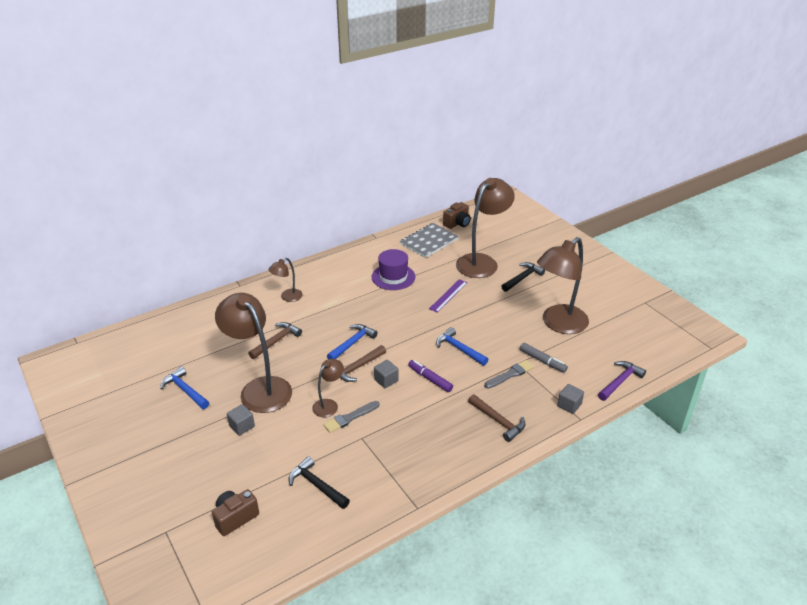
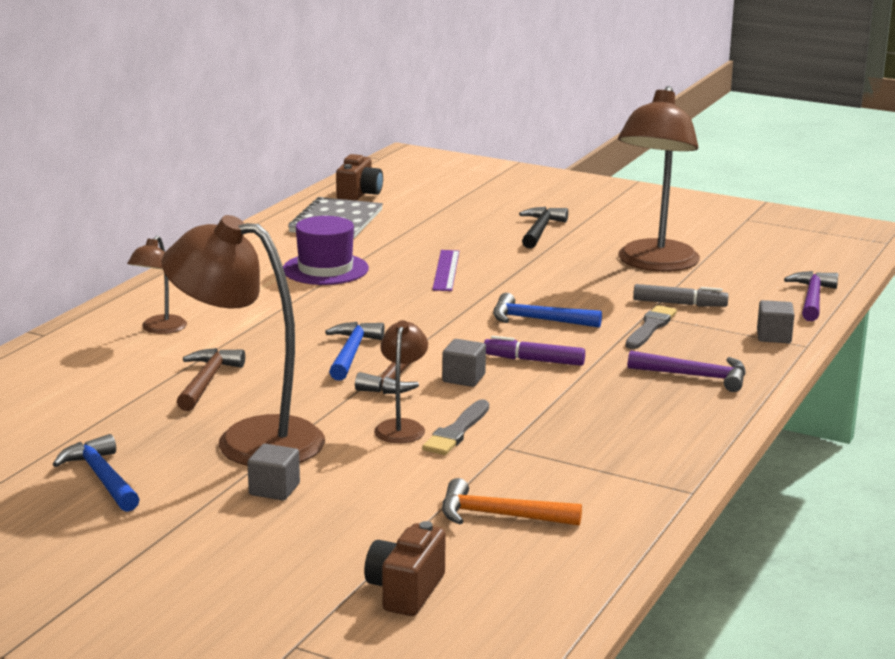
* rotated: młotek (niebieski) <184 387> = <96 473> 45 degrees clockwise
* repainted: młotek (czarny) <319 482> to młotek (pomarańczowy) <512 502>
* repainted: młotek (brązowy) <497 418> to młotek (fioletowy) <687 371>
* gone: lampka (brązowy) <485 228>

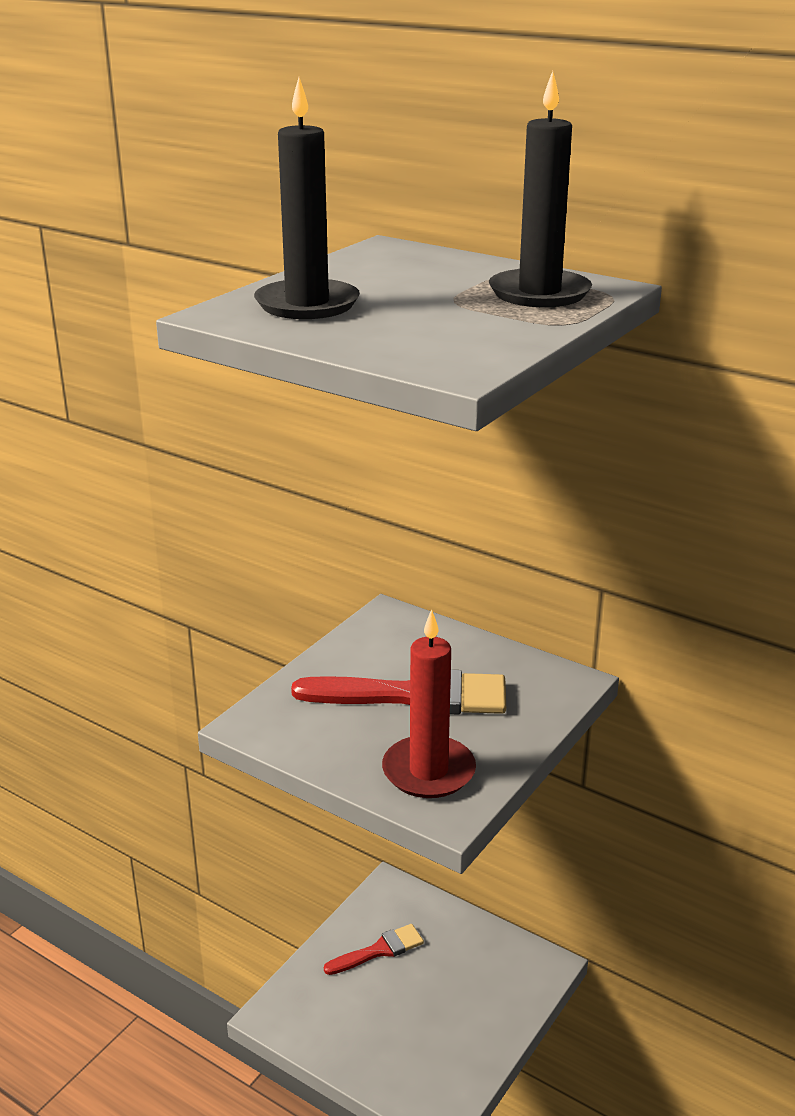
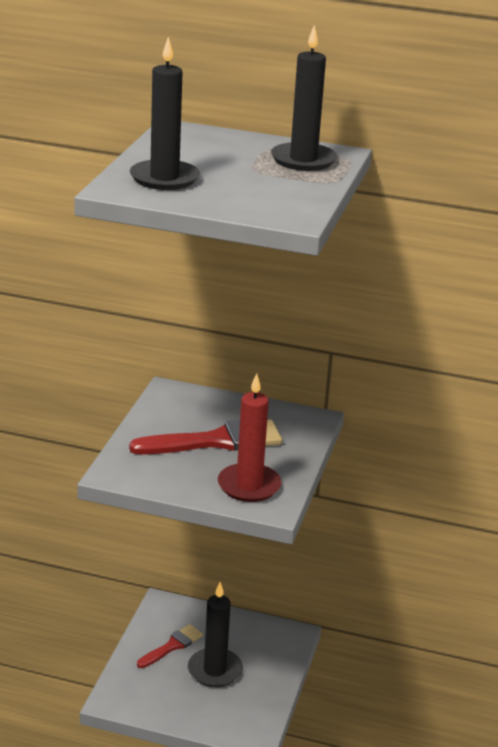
* new: świeca (czarny) <215 634>

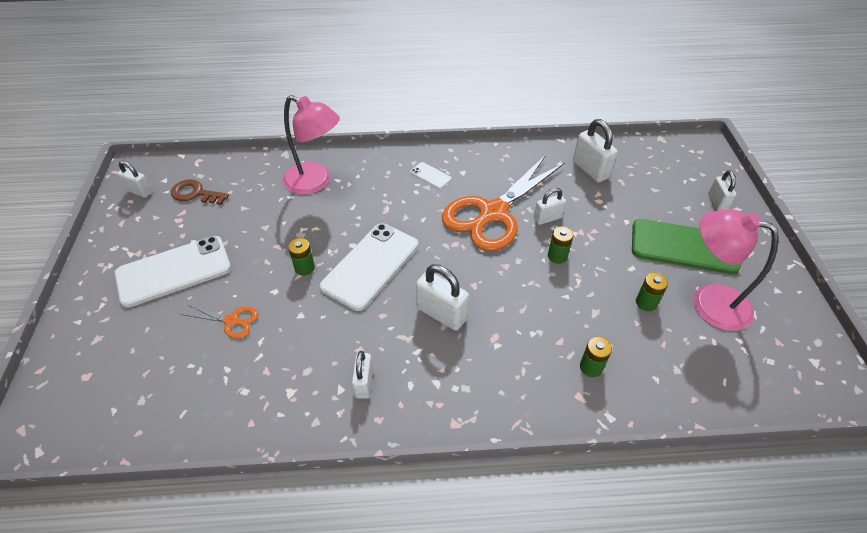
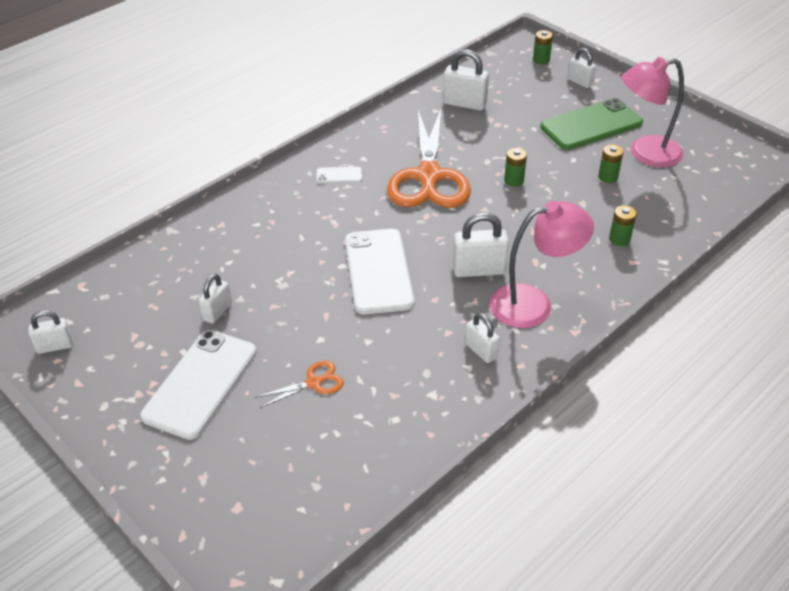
* shifted: kłódka (biały) <550 206> to <215 299>
* shifted: lampka (różowy) <311 145> to <541 264>
* shifted: bateria (zielony) <301 257> to <543 47>
* gone: klucz (brązowy) <200 192>

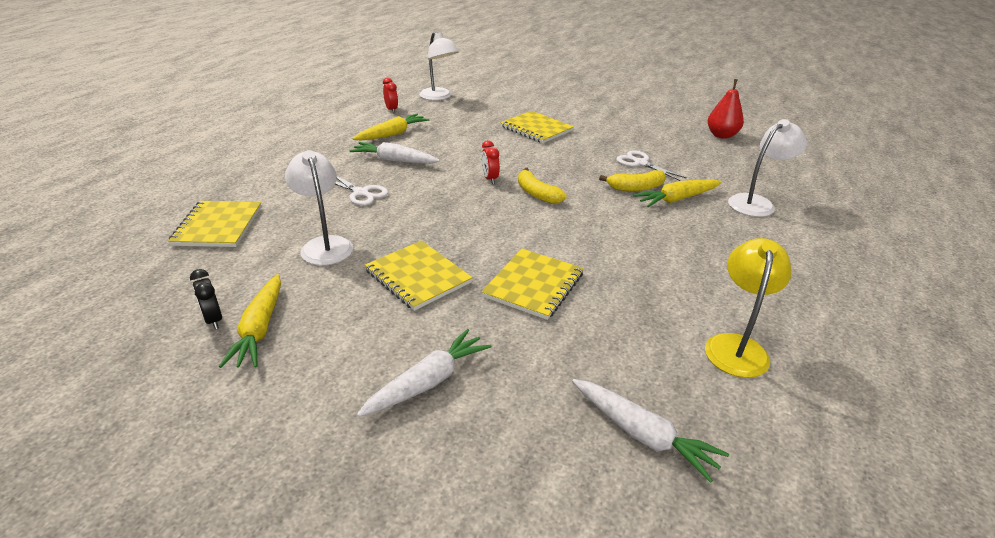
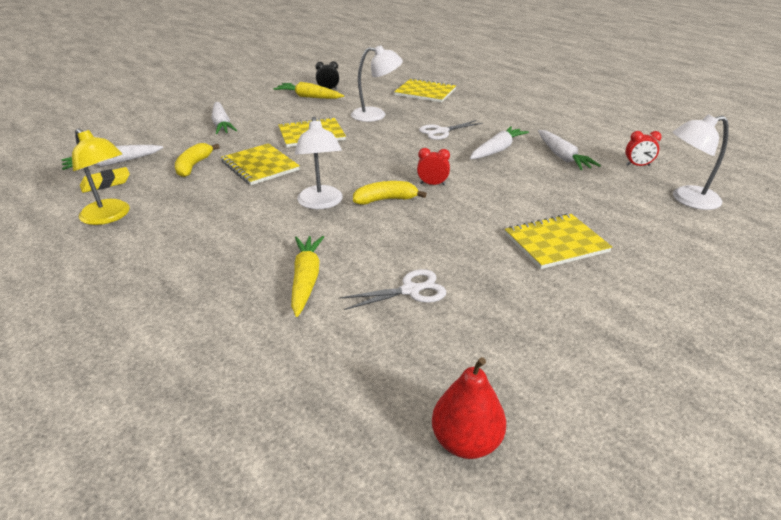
* new: gumka do mazania (żółty) <105 180>
* shifted: banan (żółty) <632 180> to <197 160>
* shifted: lampka (biały) <767 168> to <319 163>
* repainted: marchewka (żółty) <390 127> to marchewka (biały) <569 150>

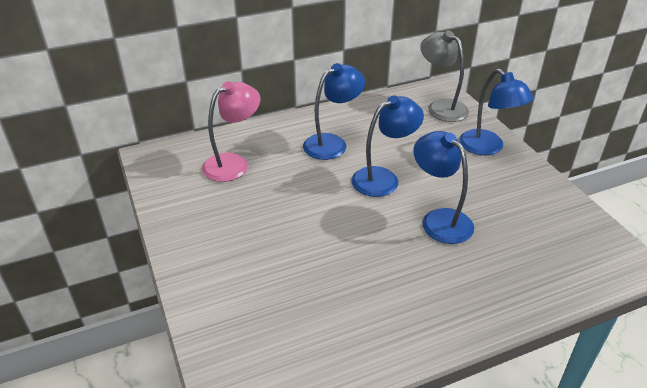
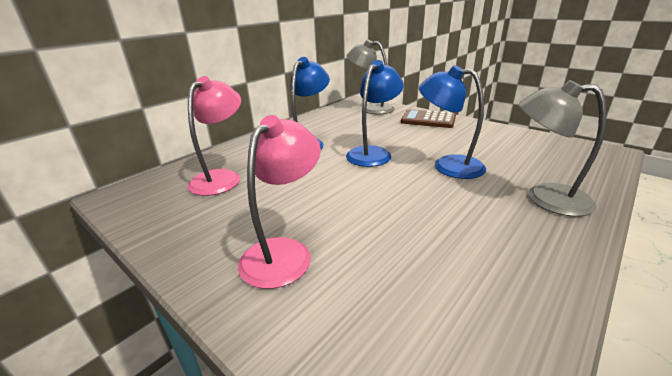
* new: lampka (różowy) <279 202>
* swapped: lampka (niebieski) <496 112> to kalkulator (brązowy) <428 118>
* new: lampka (szary) <563 148>

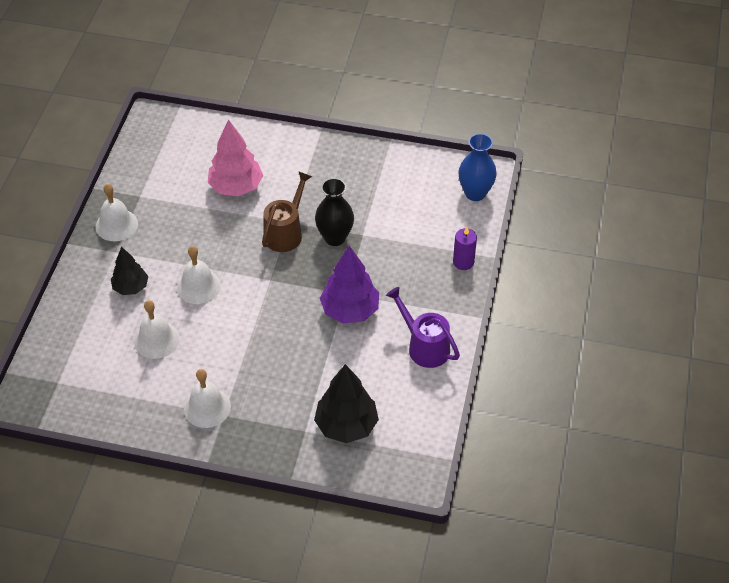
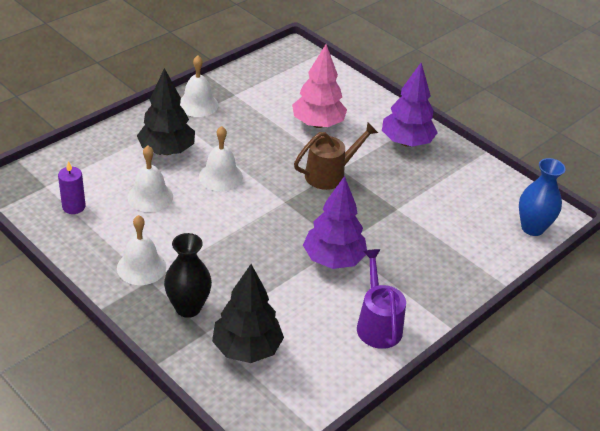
* shifted: świeca (fioletowy) <465 248> to <72 187>
* scaled: drzewko (czarny) <129 271> = <166 111> x1.57
* shifted: wazon (czarny) <334 212> to <188 275>
* new: drzewko (fioletowy) <410 105>

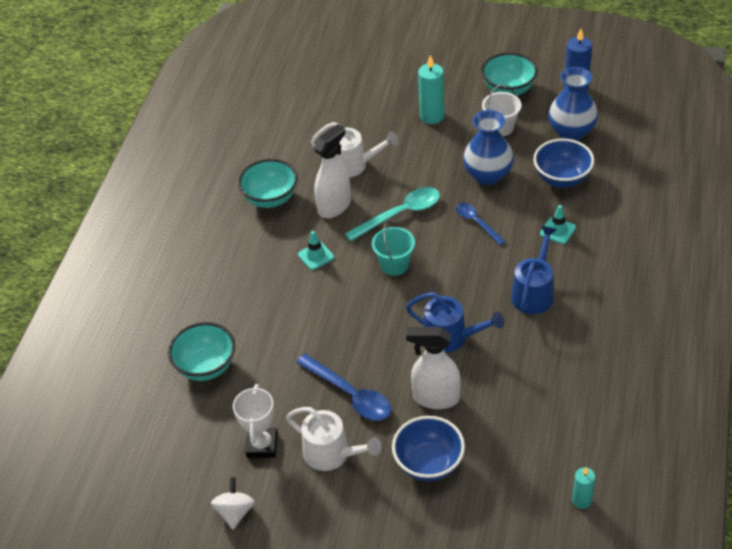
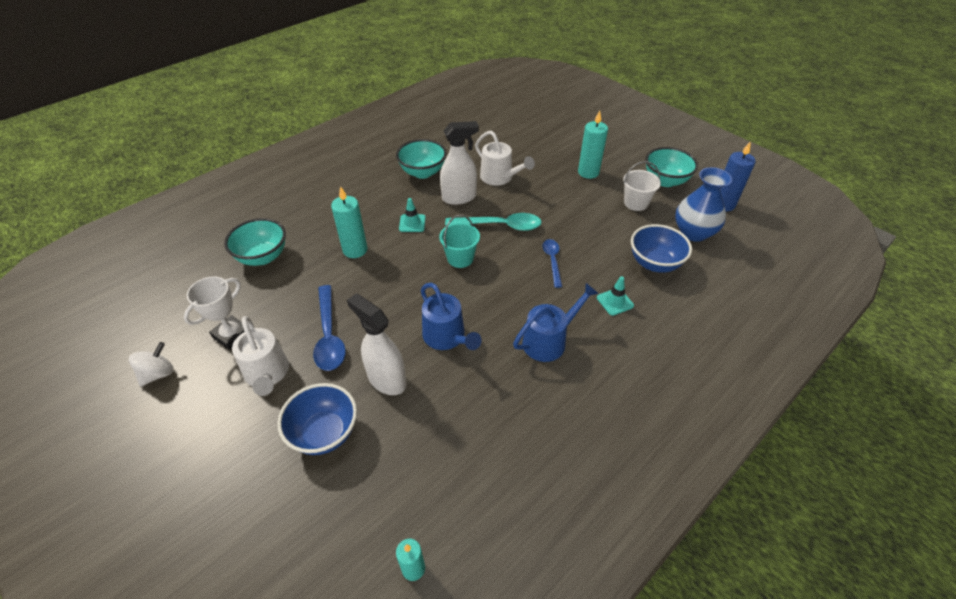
* new: świeca (turkusowy) <349 222>
* gone: wazon (niebieski) <488 147>

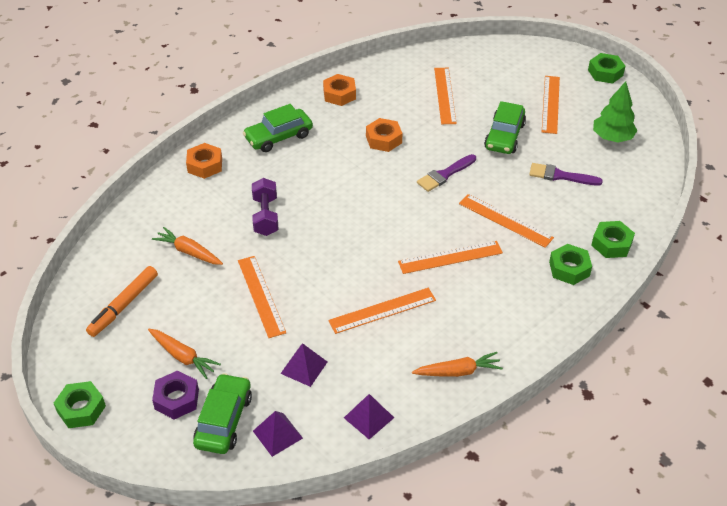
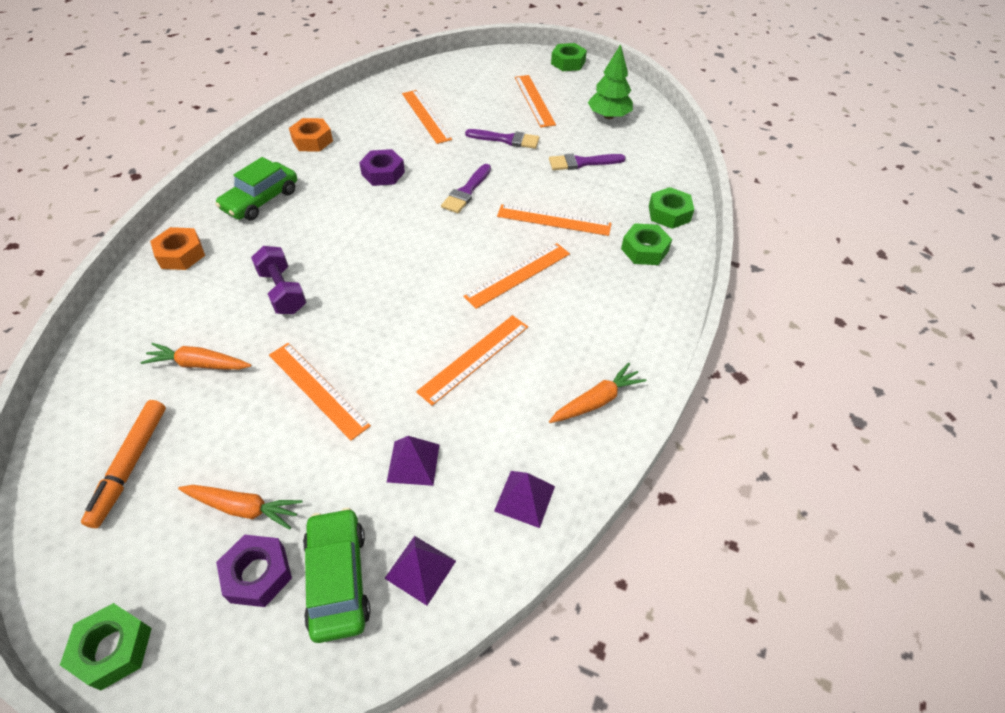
* repainted: nakrętka (pomarańczowy) <384 135> to nakrętka (fioletowy) <382 167>
* swapped: samochód (zielony) <505 127> to pędzel (fioletowy) <502 139>

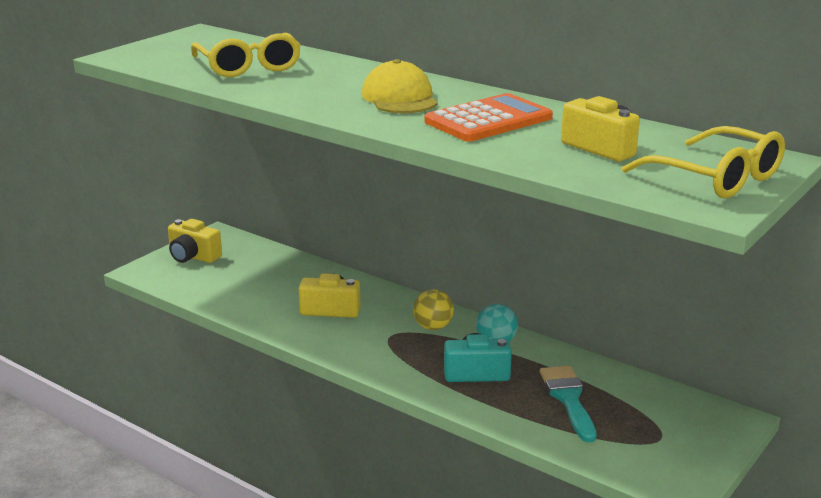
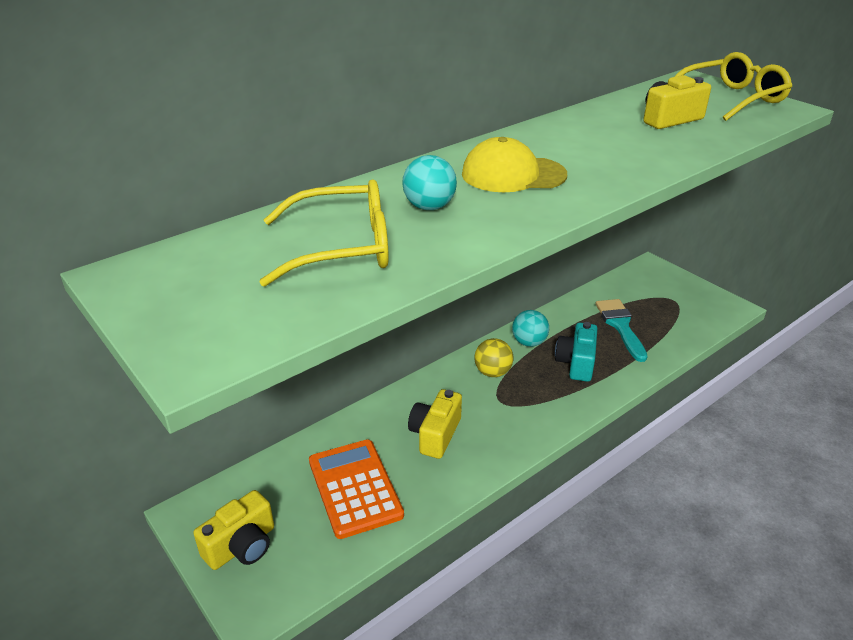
* shifted: kalkulator (pomarańczowy) <489 117> to <356 489>
* new: piłka (turkusowy) <429 182>
* rotated: pędzel (turkusowy) <568 404> = <622 330> 75 degrees clockwise

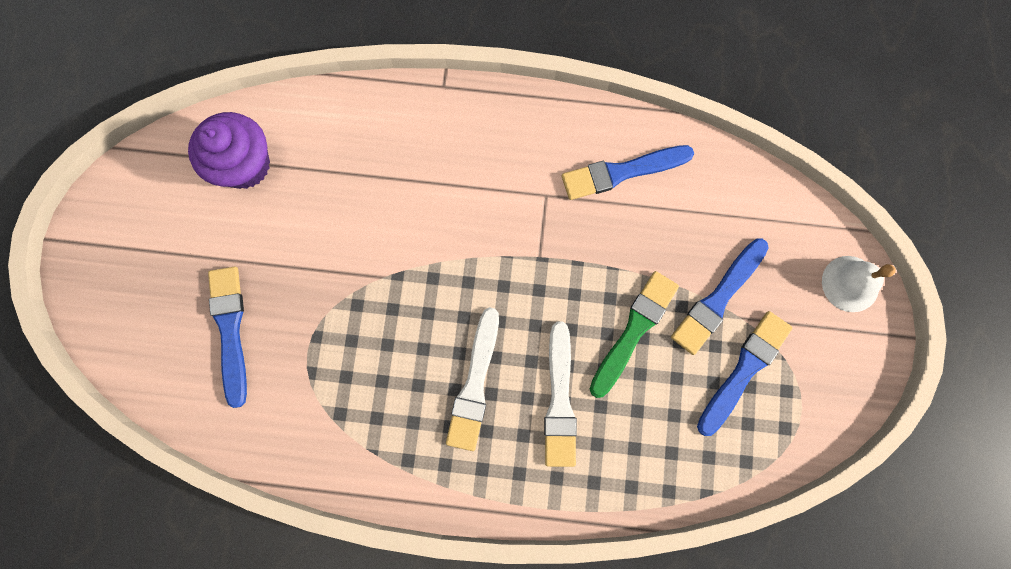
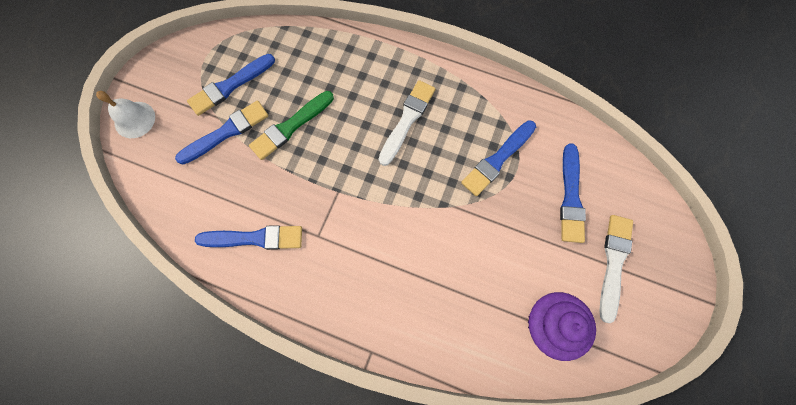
* new: pędzel (niebieski) <498 158>
* shifted: pędzel (biały) <560 394> to <616 269>

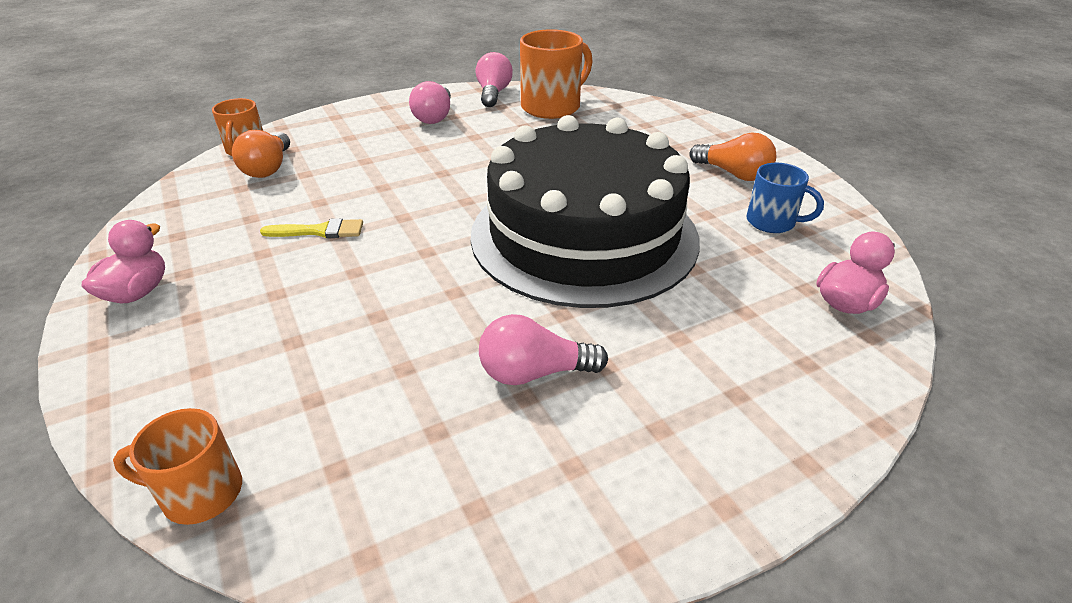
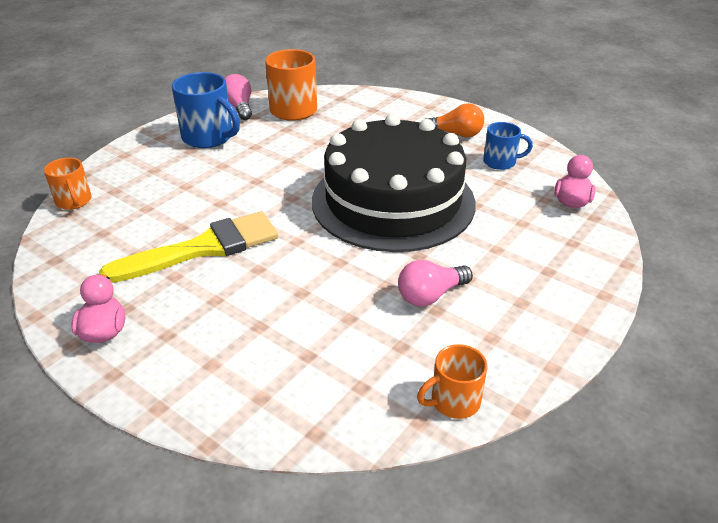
* scaled: pędzel (żółty) <311 228> = <188 247> x2.18
* swapped: żarówka (różowy) <430 102> to kubek (niebieski) <206 110>
* shifted: kubek (pomarańczowy) <177 466> to <452 381>
* gone: żarówka (pomarańczowy) <261 154>

